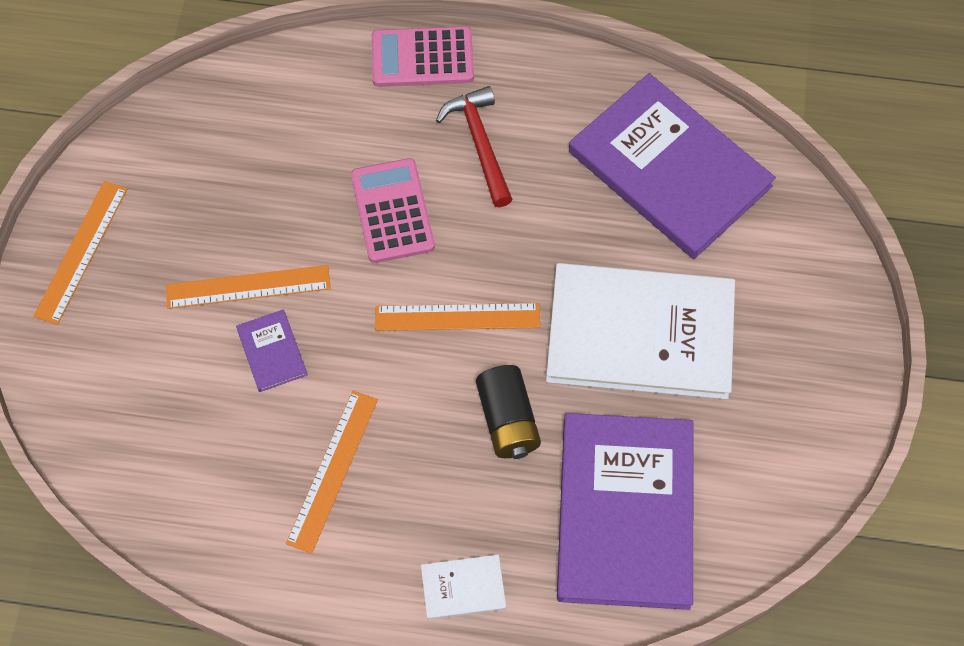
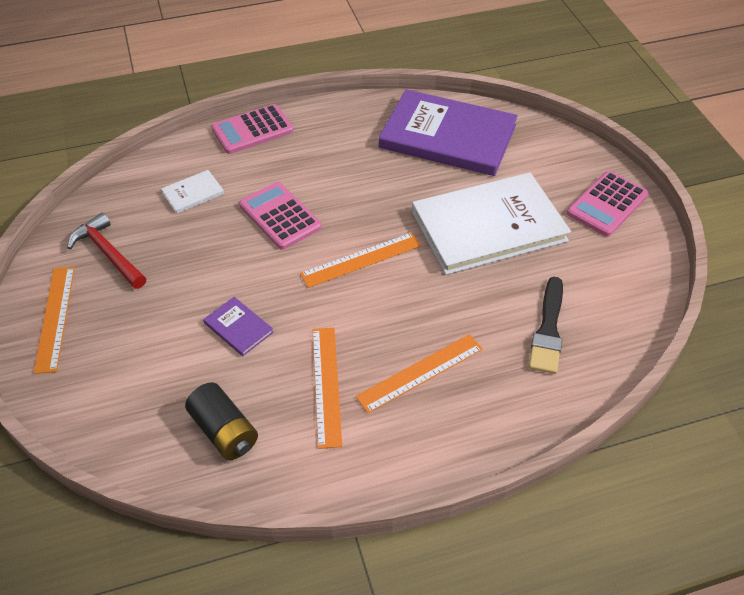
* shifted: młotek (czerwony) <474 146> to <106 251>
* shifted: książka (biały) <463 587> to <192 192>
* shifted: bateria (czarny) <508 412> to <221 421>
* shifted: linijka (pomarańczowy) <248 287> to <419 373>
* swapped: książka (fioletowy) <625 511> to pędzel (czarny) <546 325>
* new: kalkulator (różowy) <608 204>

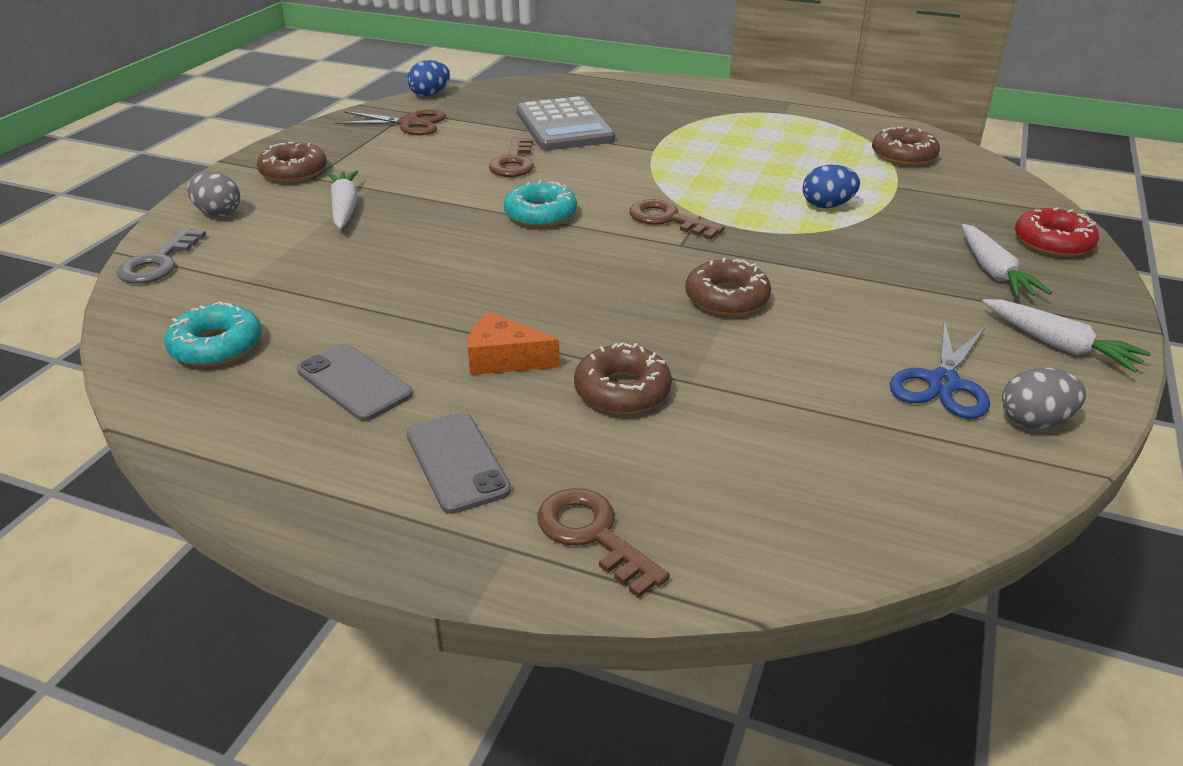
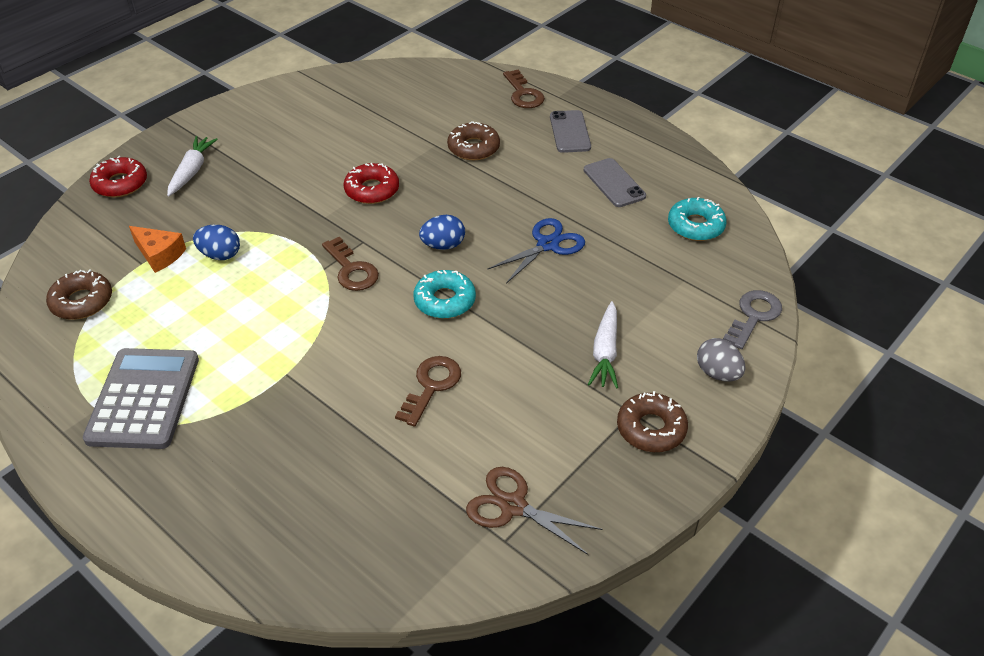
* shifted: kalkulator (szary) <565 123> to <141 398>
* shifted: ser (pomarańczowy) <514 343> to <157 249>
* repainted: donut (brązowy) <728 287> to donut (czerwony) <371 183>
* shifted: jajko (niebieski) <428 78> to <442 232>
* shifted: nożyczki (niebieski) <940 369> to <536 251>
* gone: marchewka (biały) <1066 335>
* gone: jajko (szary) <1044 398>

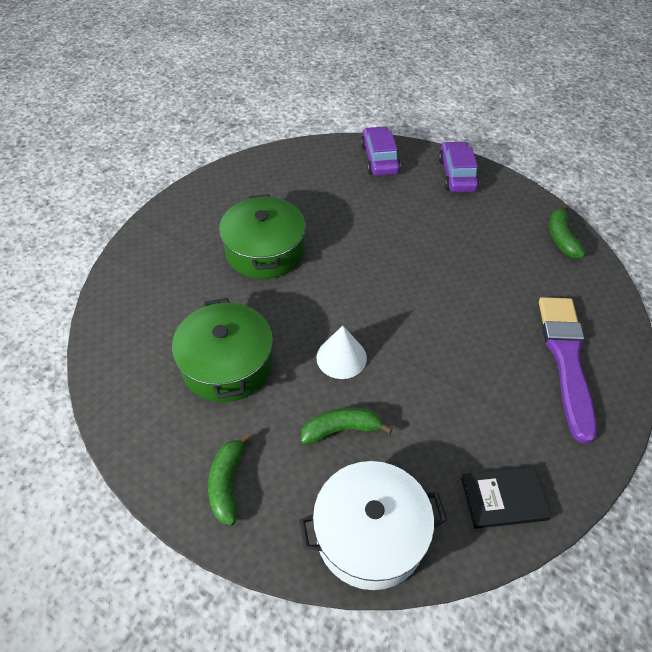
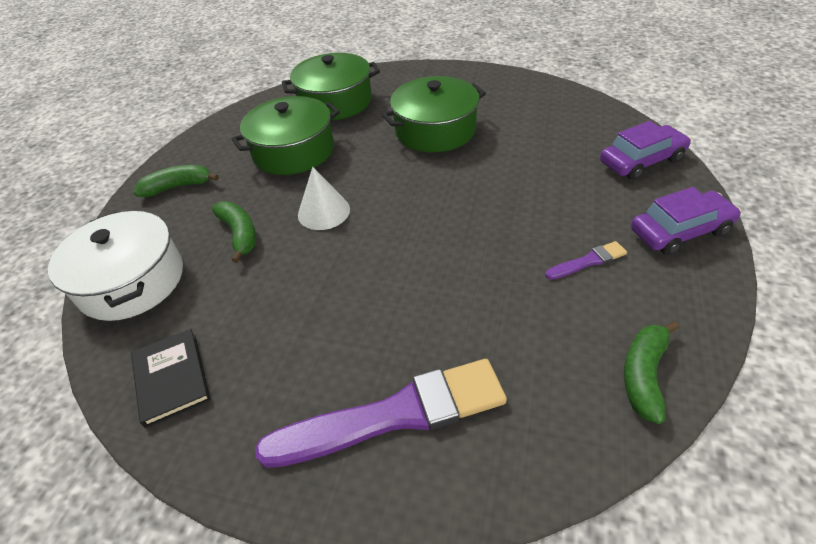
* new: garnek (zielony) <331 86>
* new: pędzel (fioletowy) <586 260>
* rotated: banan (zielony) <567 231> = <651 372> 45 degrees counterclockwise

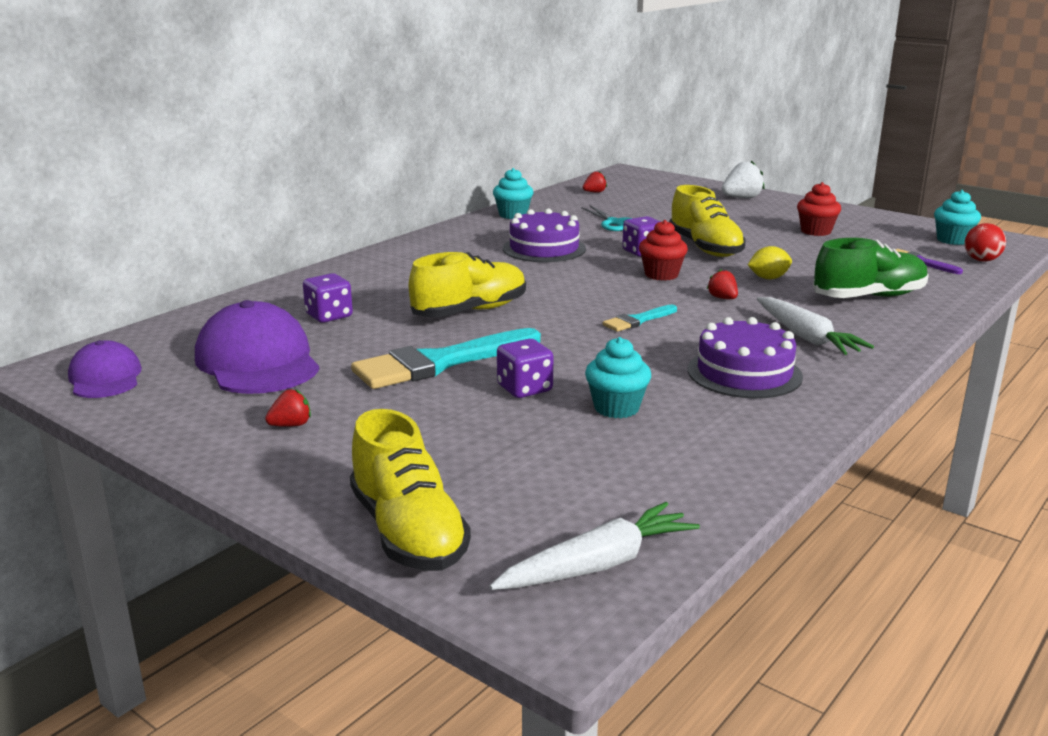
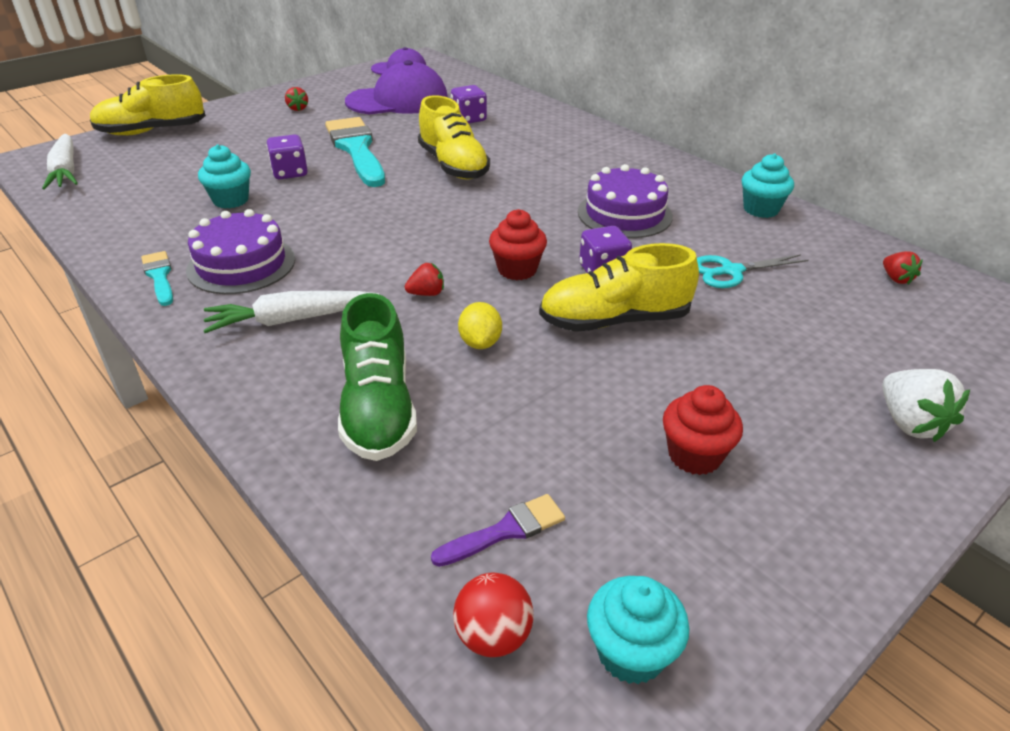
* shifted: pędzel (turkusowy) <639 318> to <157 278>

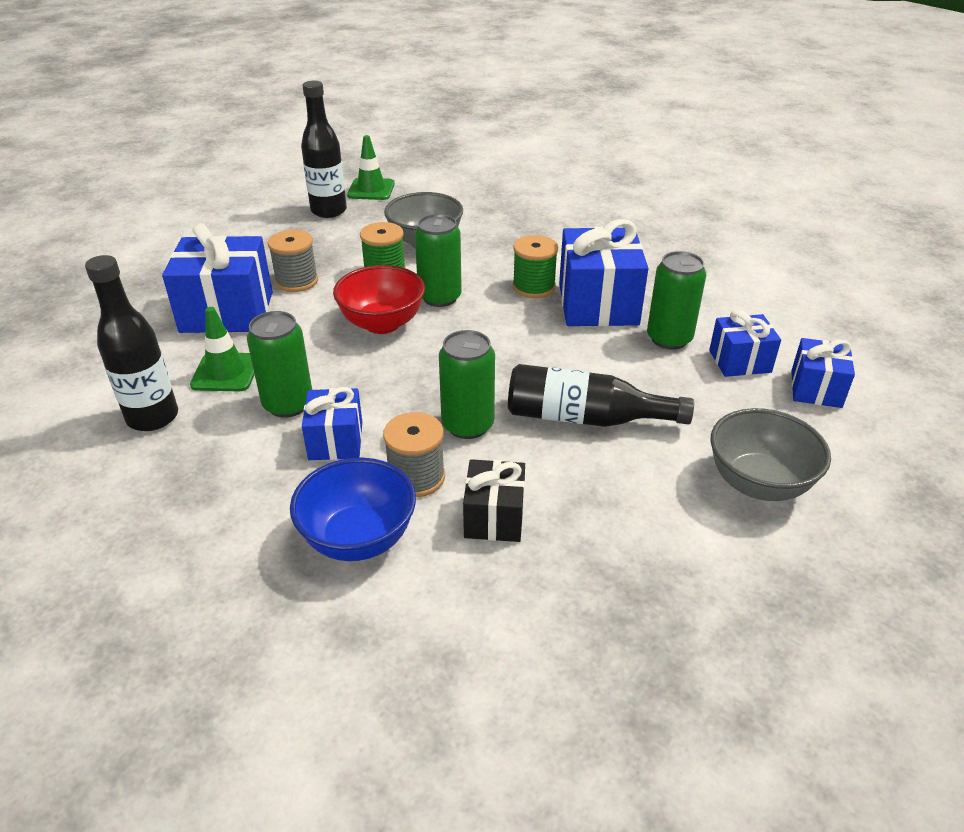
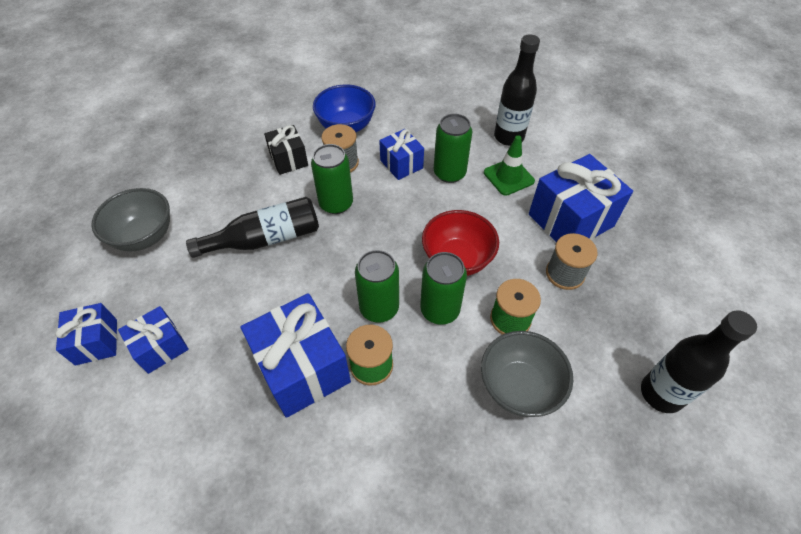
* shifted: puszka (zielony) <676 300> to <377 286>
* gone: pachołek (zielony) <371 167>

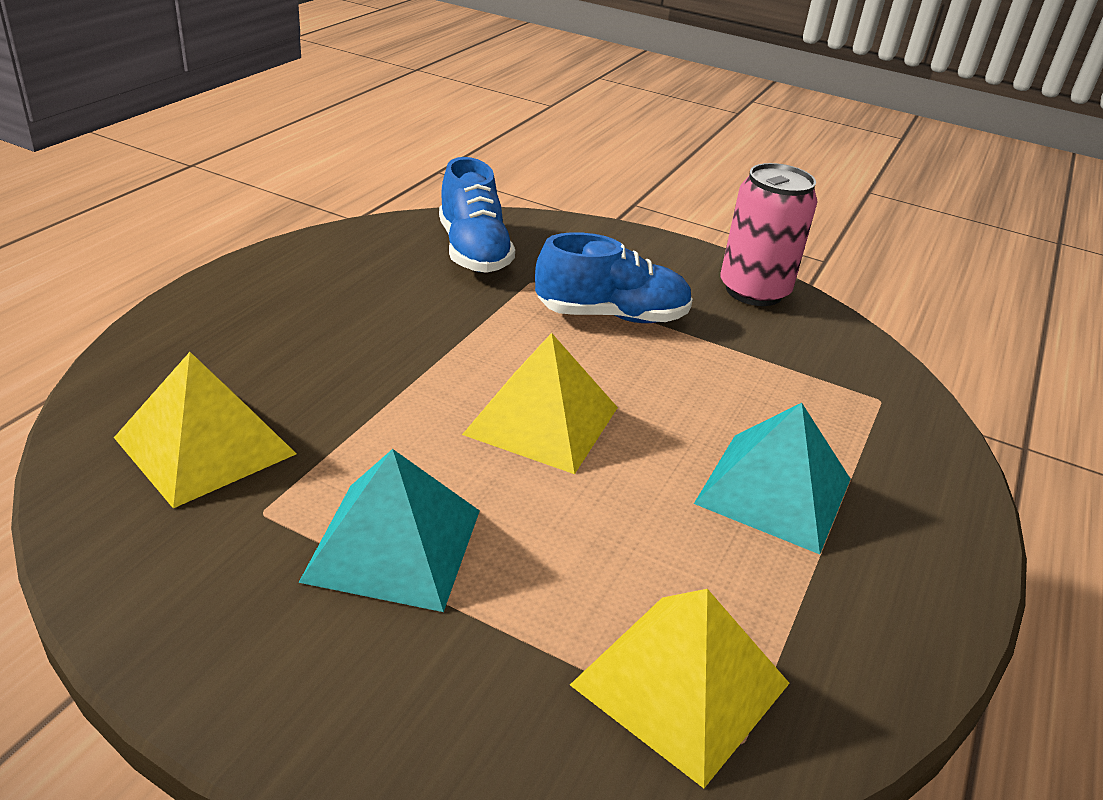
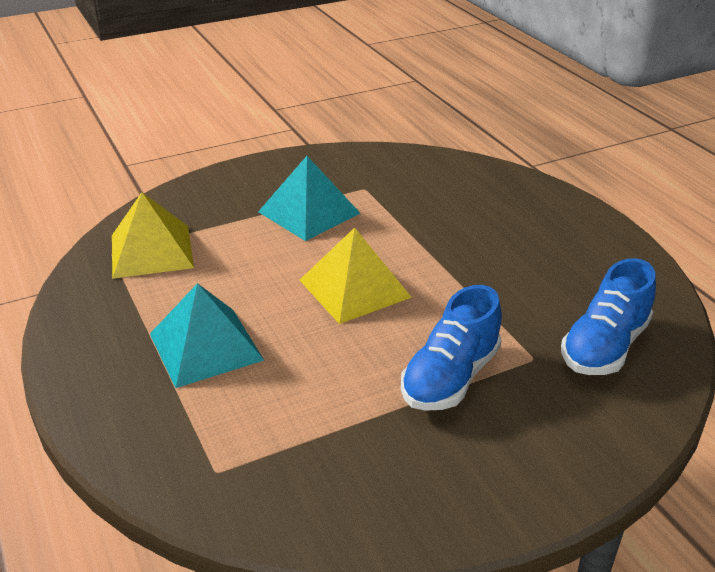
* rotated: but (niebieski) <477 215> = <608 316> 75 degrees counterclockwise
* gone: piramida (żółty) <205 430>
* gone: puszka (różowy) <769 234>

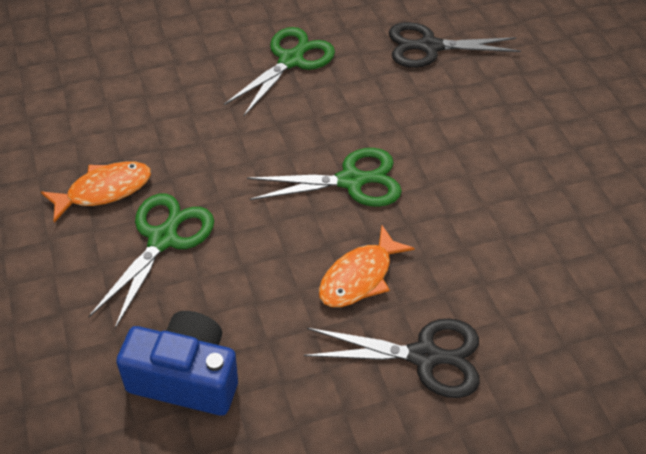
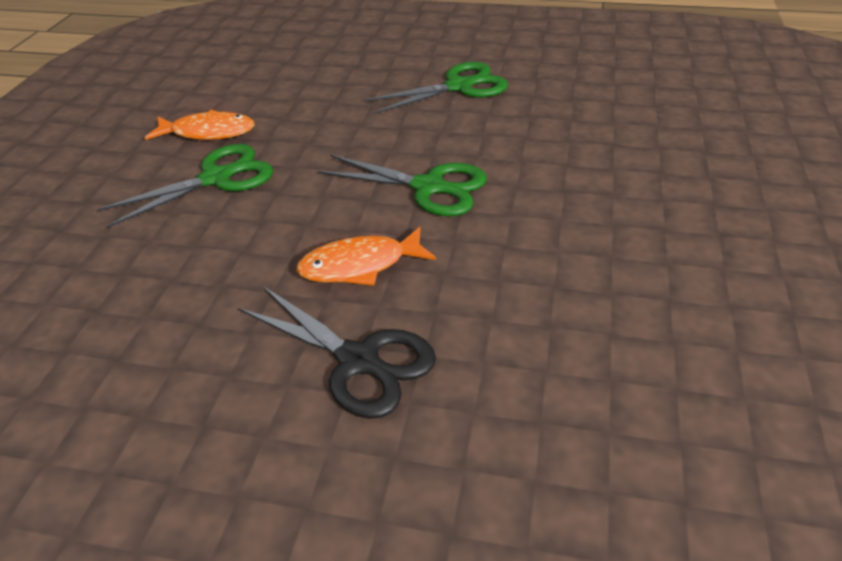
* gone: aparat fotograficzny (niebieski) <177 363>
* gone: nożyczki (czarny) <455 45>

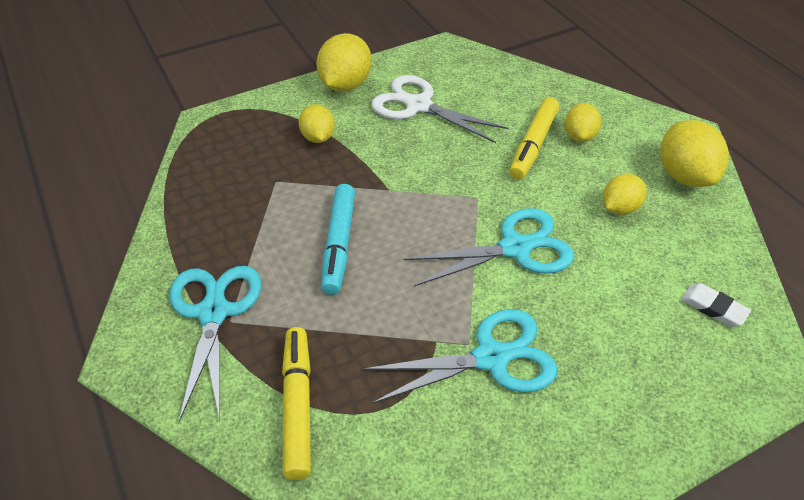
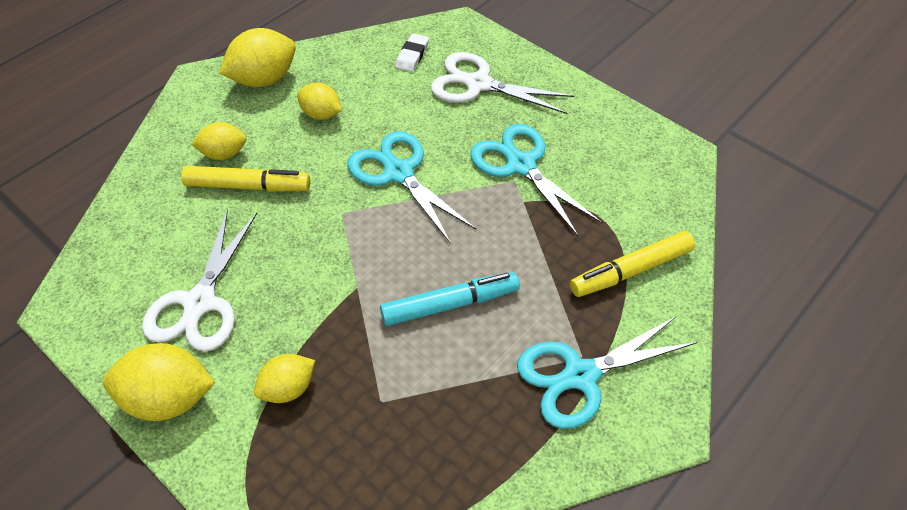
* new: nożyczki (biały) <503 83>

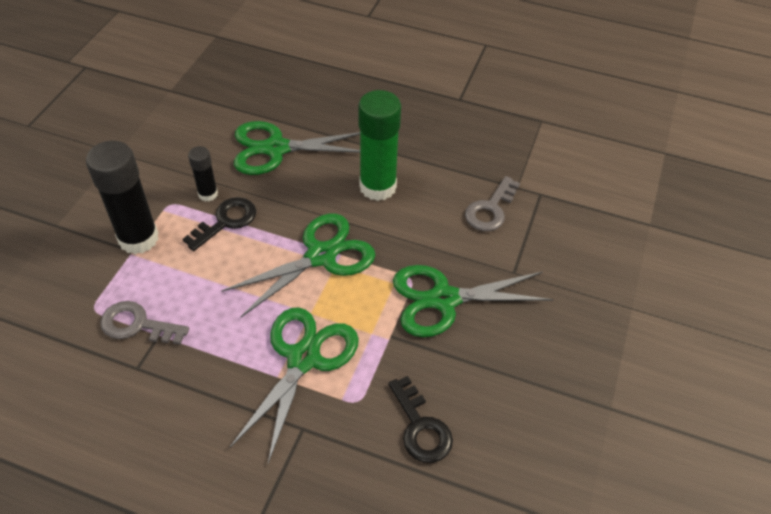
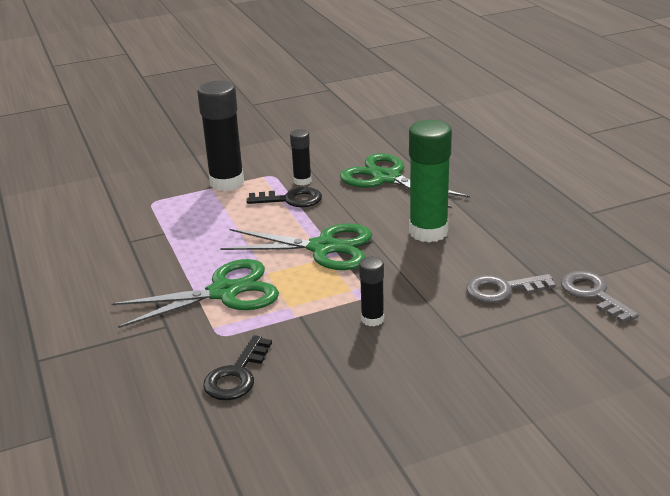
* swapped: nożyczki (zielony) <473 301> to klej w sztyfcie (czarny) <371 291>
* shifted: klucz (szary) <144 323> to <600 297>

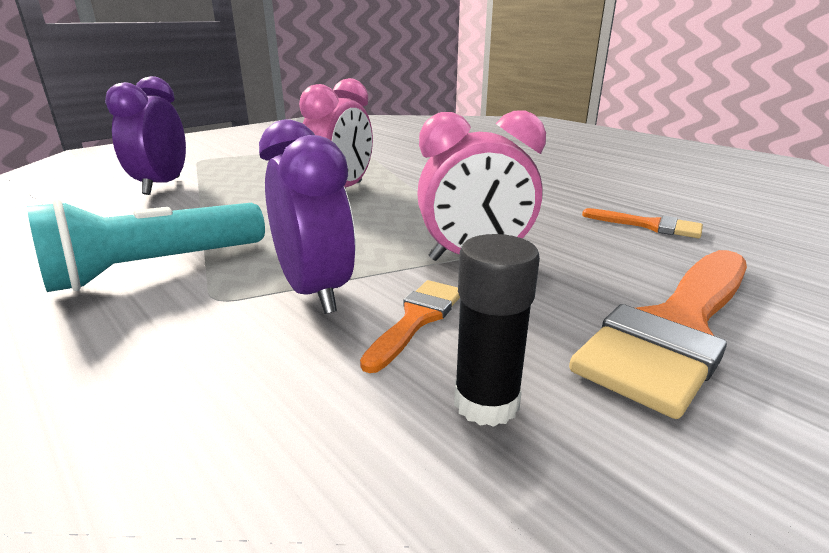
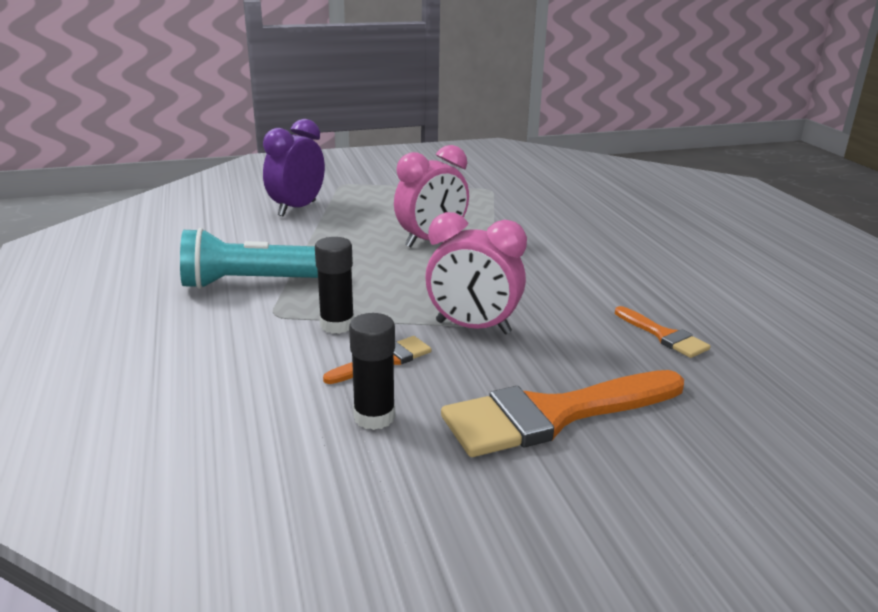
* swapped: budzik (fioletowy) <307 216> to klej w sztyfcie (czarny) <334 285>

